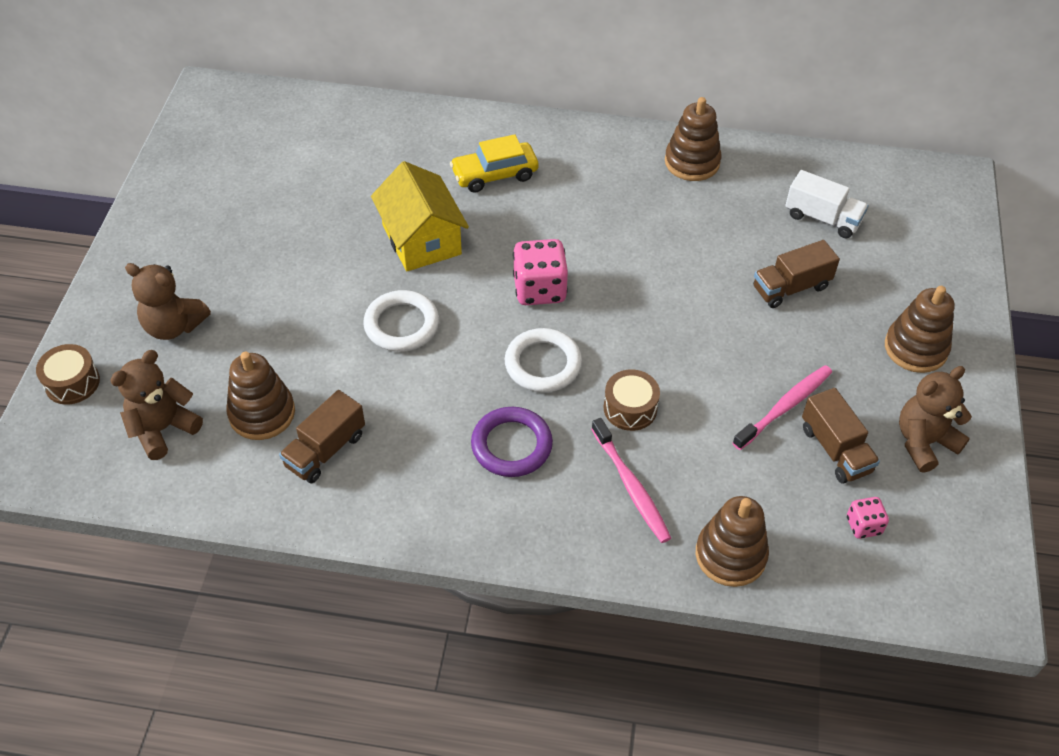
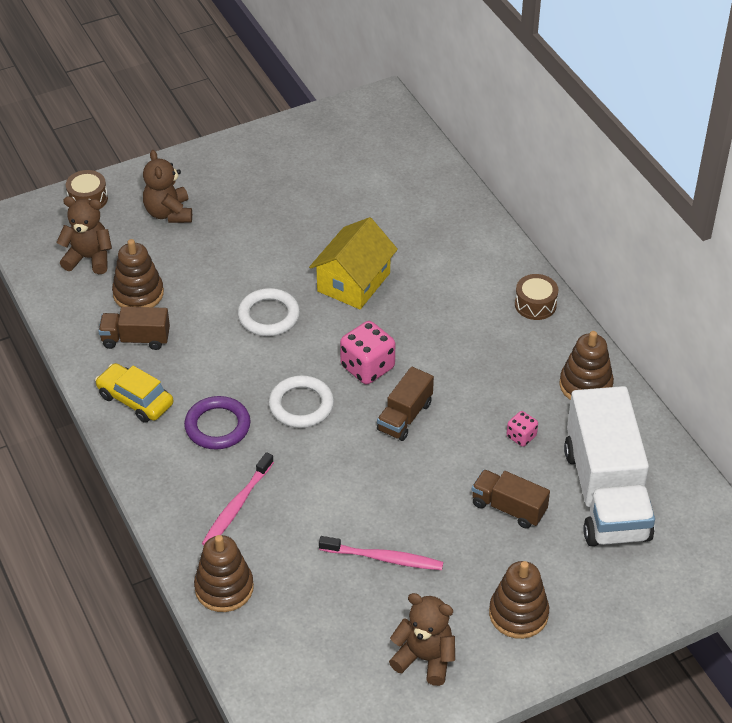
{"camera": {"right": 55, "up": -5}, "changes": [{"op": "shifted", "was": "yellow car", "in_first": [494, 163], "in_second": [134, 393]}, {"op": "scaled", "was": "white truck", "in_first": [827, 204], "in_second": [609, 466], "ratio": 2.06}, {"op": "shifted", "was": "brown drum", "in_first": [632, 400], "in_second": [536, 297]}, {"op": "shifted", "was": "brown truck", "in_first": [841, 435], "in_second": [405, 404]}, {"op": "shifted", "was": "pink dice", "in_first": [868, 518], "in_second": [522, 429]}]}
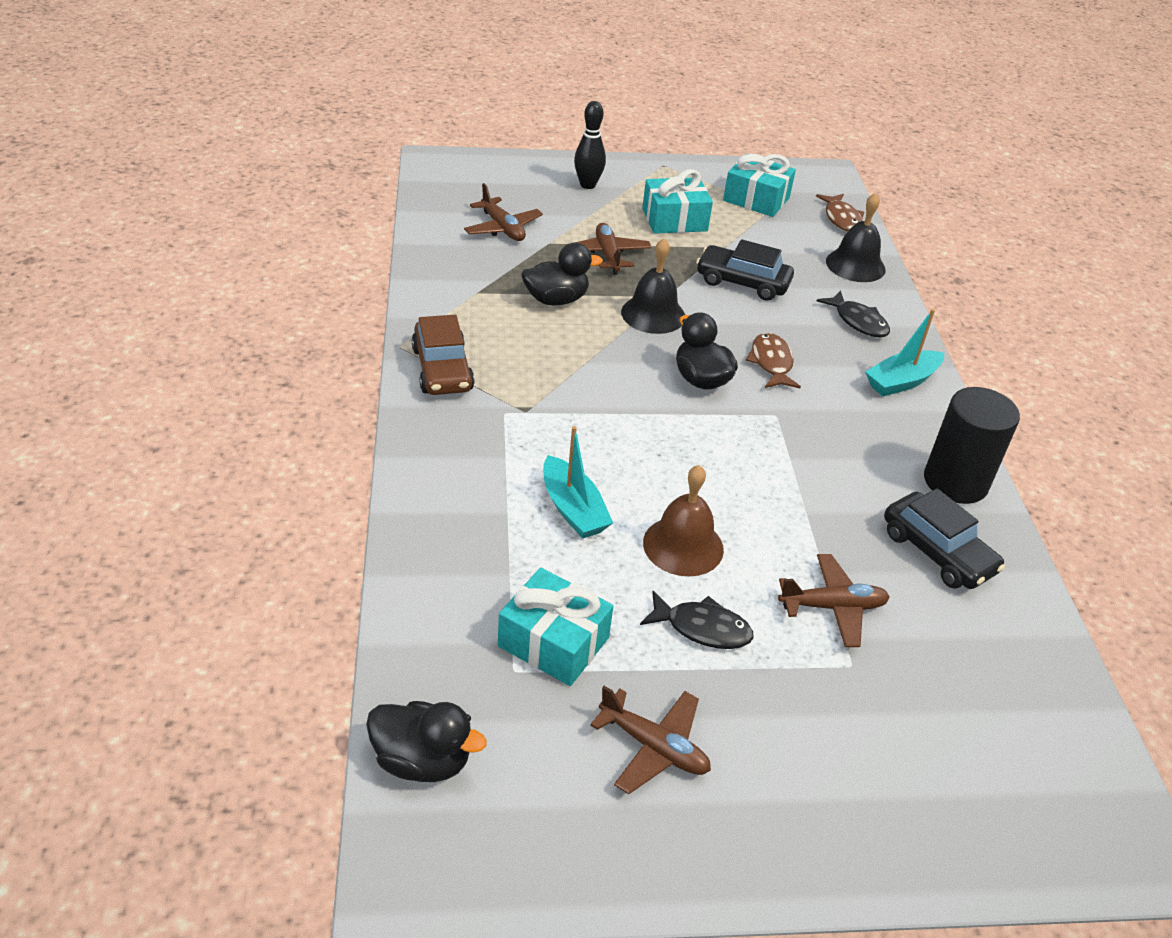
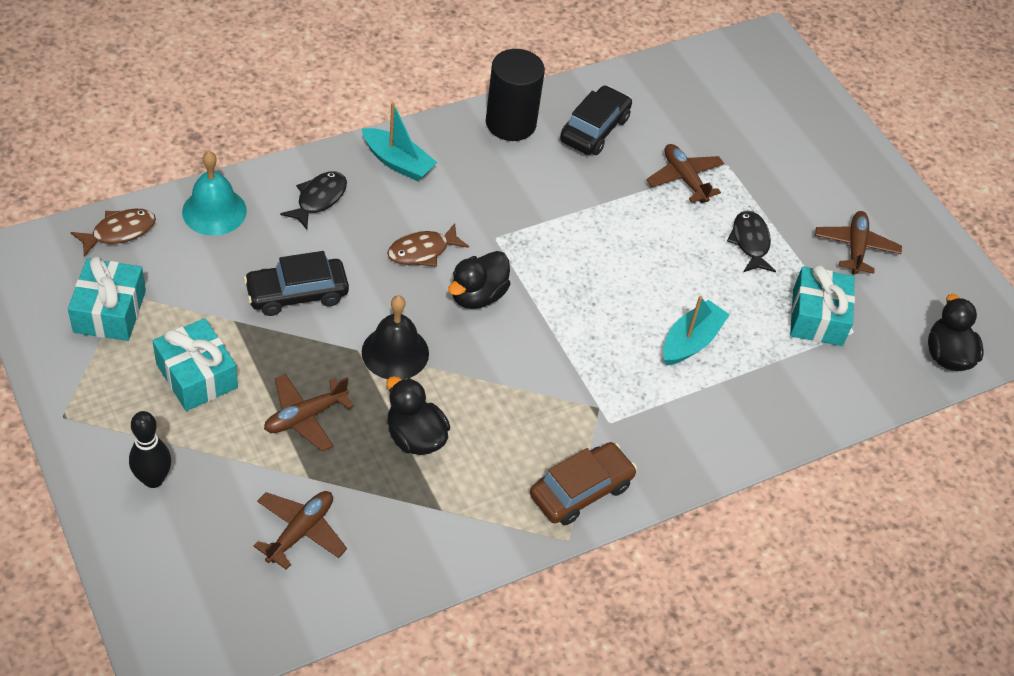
{"camera": {"right": -115, "up": 10}, "changes": [{"op": "repainted", "was": "black bell", "now": "turquoise bell", "in_first": [855, 237], "in_second": [214, 193]}, {"op": "rotated", "was": "black car", "in_first": [745, 270], "in_second": [296, 283], "clockwise": 75}, {"op": "gone", "was": "brown bell", "in_first": [683, 520]}]}
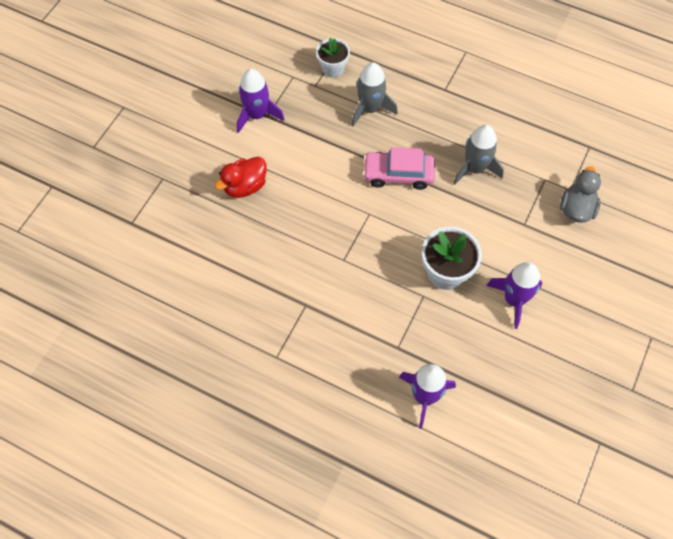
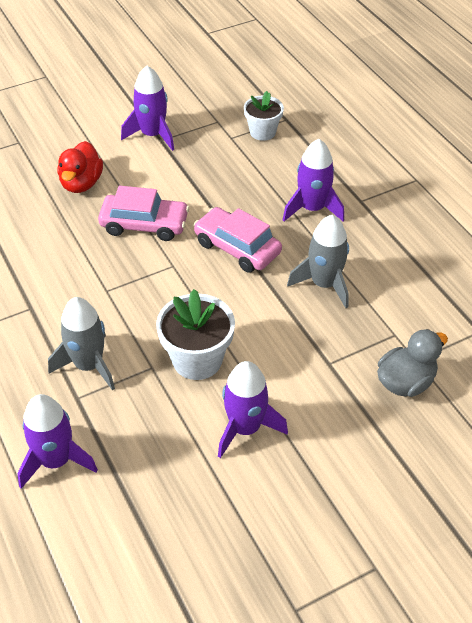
{"camera": {"right": 35, "up": -15}, "changes": [{"op": "shifted", "was": "grey rocket", "in_first": [374, 94], "in_second": [81, 343]}, {"op": "rotated", "was": "red duck", "in_first": [241, 177], "in_second": [80, 167], "clockwise": -75}, {"op": "new", "now": "purple rocket", "in_second": [313, 180]}, {"op": "new", "now": "pink car", "in_second": [143, 213]}]}
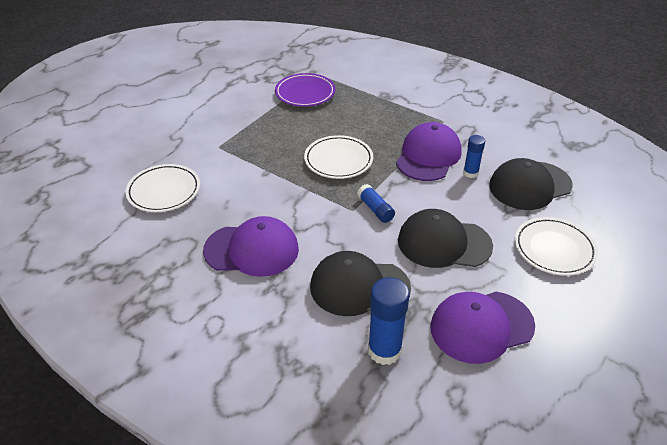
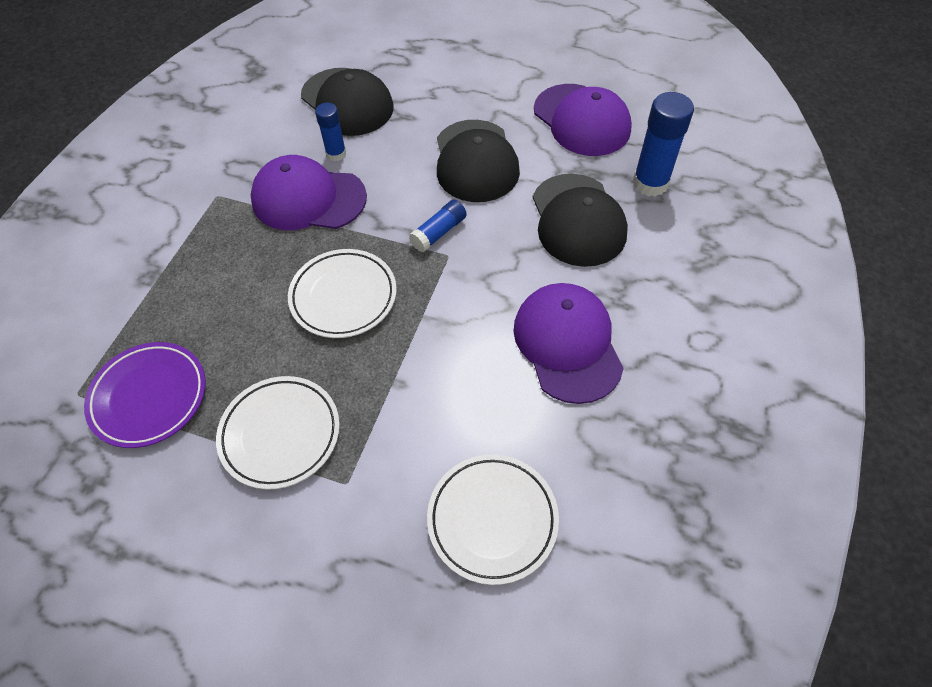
{"camera": {"right": -105, "up": 15}, "changes": [{"op": "shifted", "was": "white plate", "in_first": [556, 246], "in_second": [278, 433]}]}
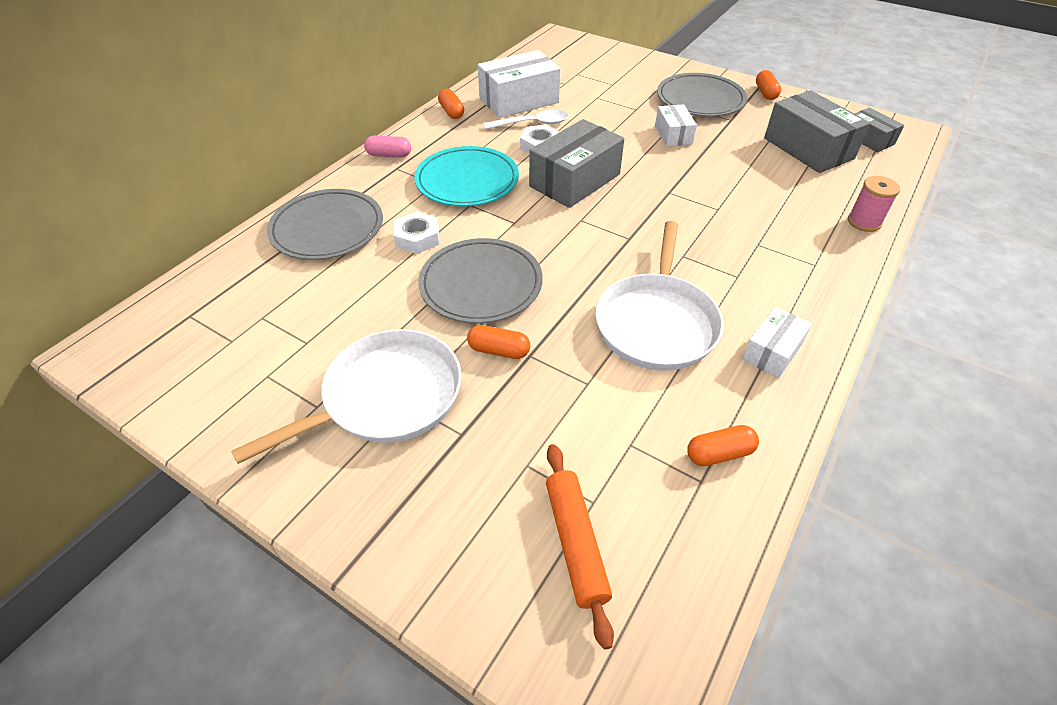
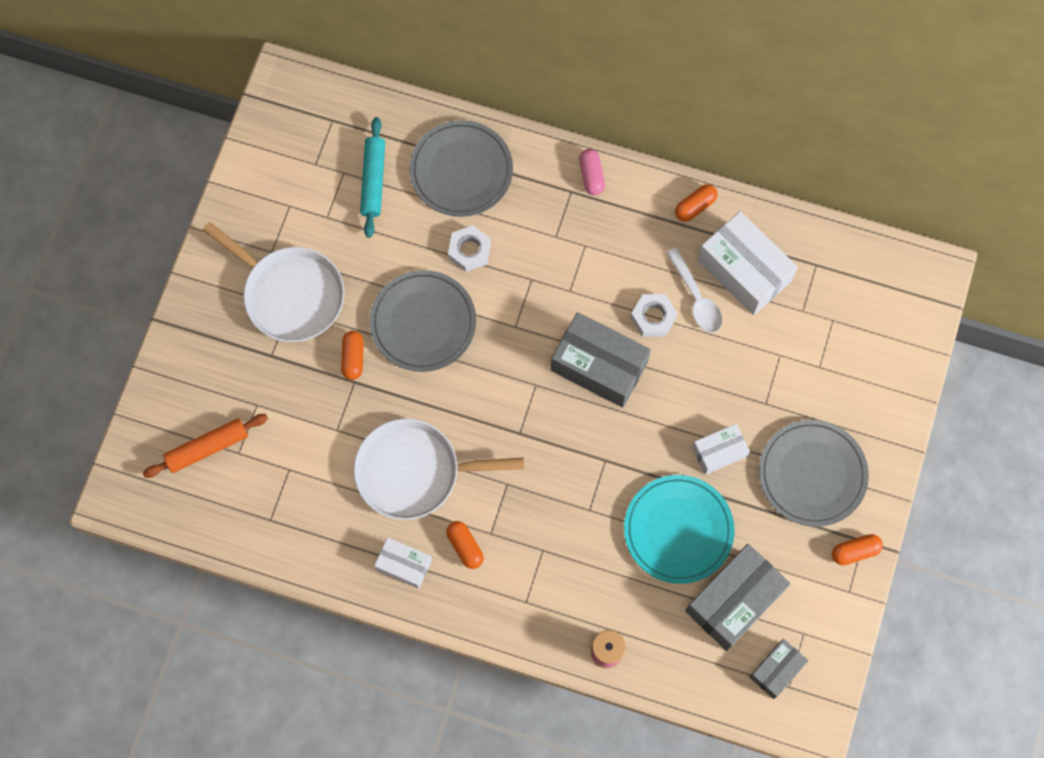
{"camera": {"right": 75, "up": 25}, "changes": [{"op": "shifted", "was": "turquoise plate", "in_first": [466, 176], "in_second": [679, 529]}, {"op": "shifted", "was": "orange capsule", "in_first": [723, 445], "in_second": [465, 545]}, {"op": "new", "now": "turquoise rolling pin", "in_second": [372, 177]}]}
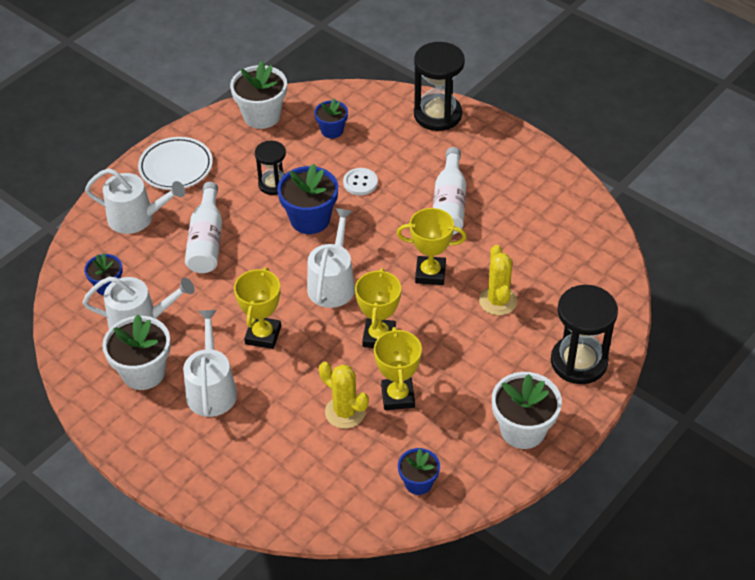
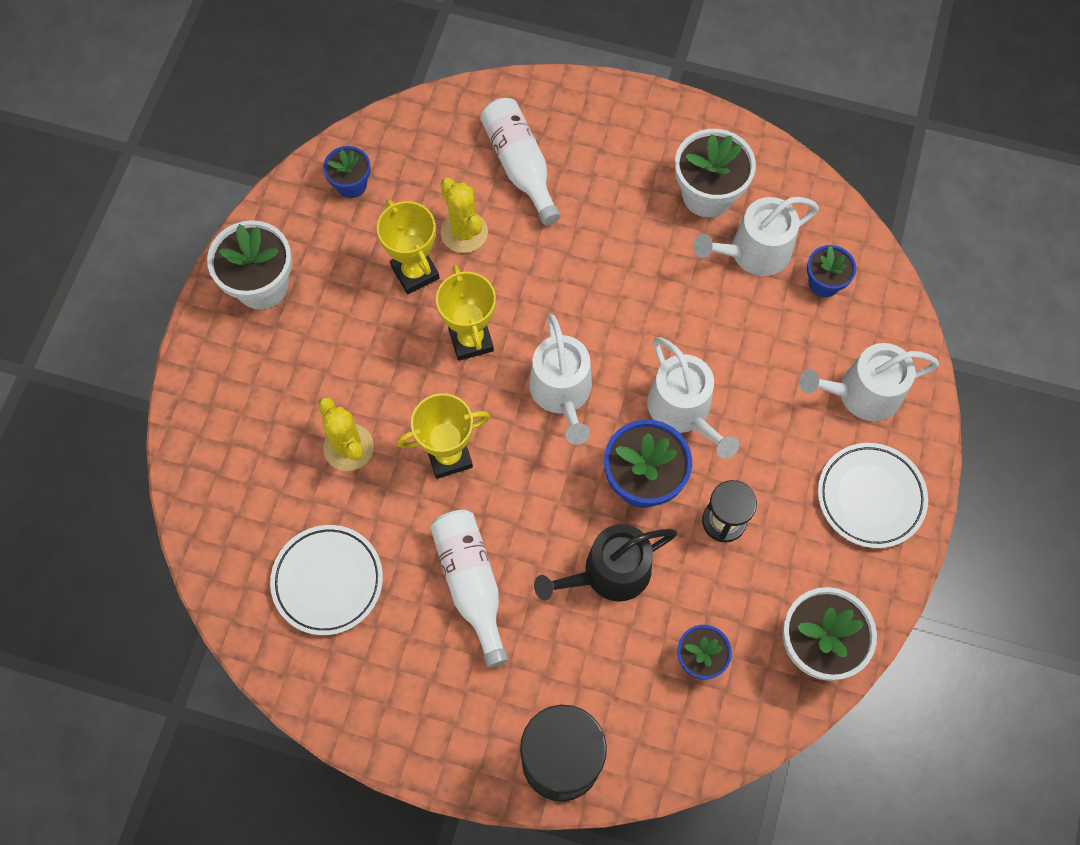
{"camera": {"right": 155, "up": 20}, "changes": [{"op": "swapped", "was": "white button", "now": "black watering can", "in_first": [360, 181], "in_second": [605, 562]}, {"op": "shifted", "was": "white bottle", "in_first": [203, 227], "in_second": [520, 161]}, {"op": "gone", "was": "yellow trophy", "in_first": [257, 308]}, {"op": "gone", "was": "black hourglass", "in_first": [584, 334]}, {"op": "shifted", "was": "white watering can", "in_first": [210, 363], "in_second": [693, 398]}, {"op": "rotated", "was": "yellow cactus", "in_first": [344, 395], "in_second": [464, 215], "clockwise": 45}, {"op": "new", "now": "white plate", "in_second": [326, 580]}]}
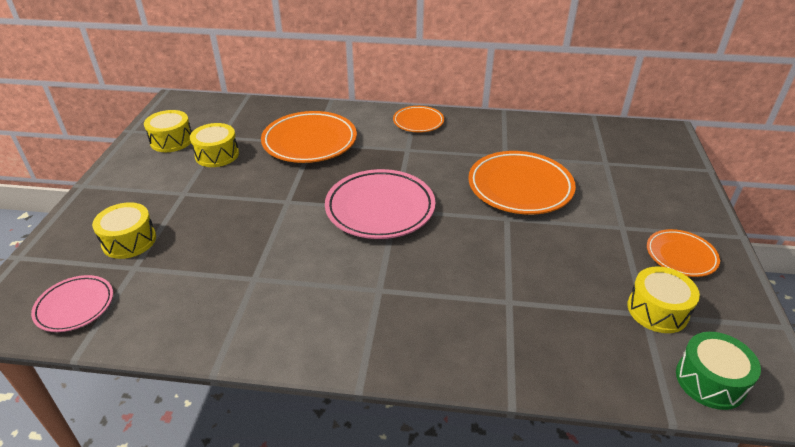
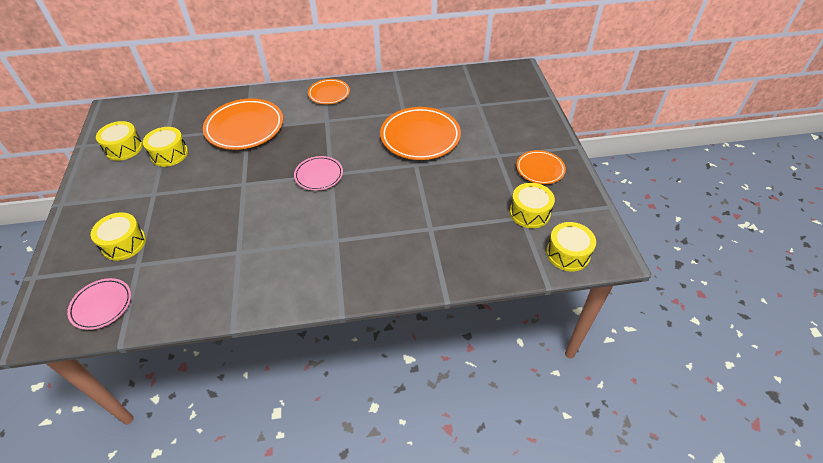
{"camera": {"right": -15, "up": 10}, "changes": [{"op": "scaled", "was": "pink plate", "in_first": [380, 204], "in_second": [318, 173], "ratio": 0.57}, {"op": "repainted", "was": "green drum", "now": "yellow drum", "in_first": [718, 371], "in_second": [571, 246]}]}
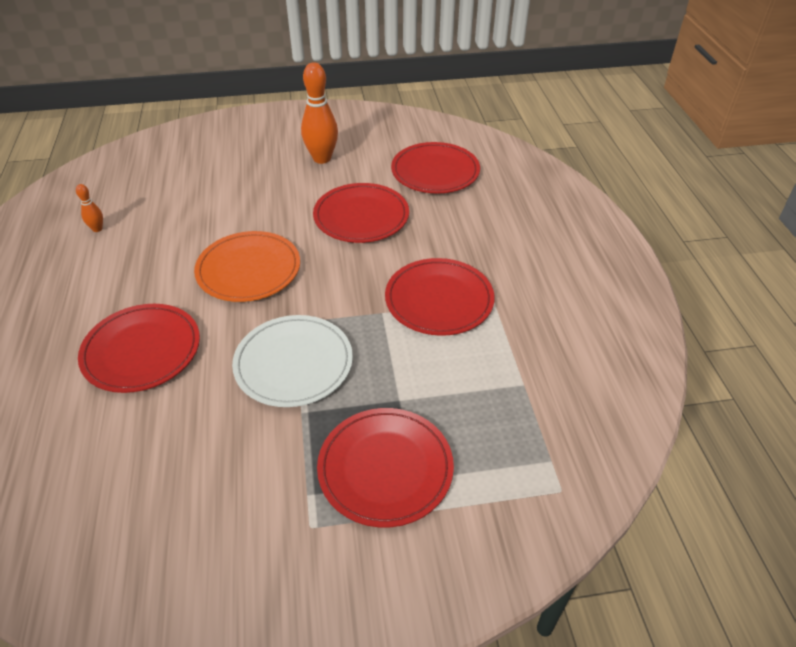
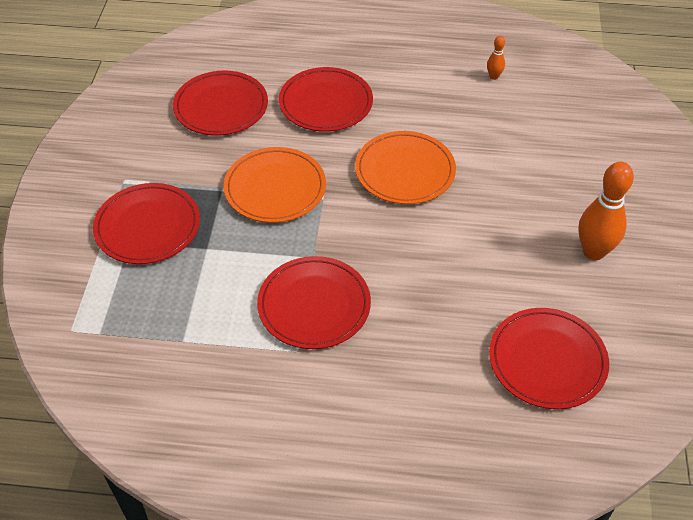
{"camera": {"right": 105, "up": 5}, "changes": [{"op": "shifted", "was": "red plate", "in_first": [361, 213], "in_second": [220, 103]}, {"op": "repainted", "was": "white plate", "now": "orange plate", "in_first": [292, 361], "in_second": [274, 185]}]}
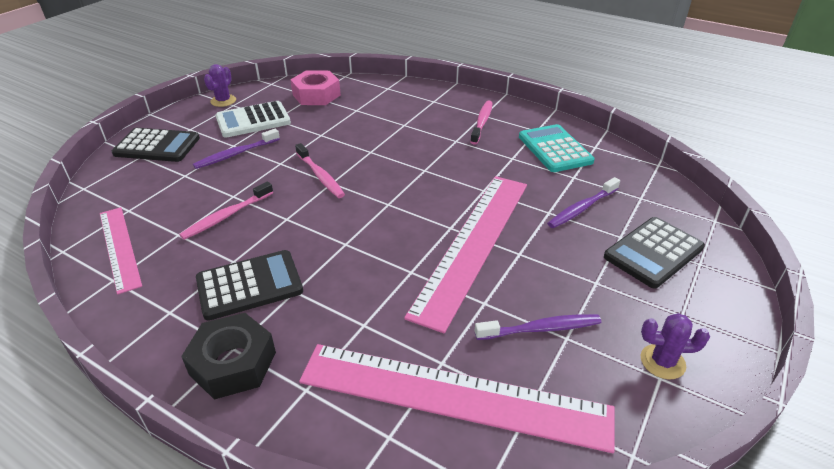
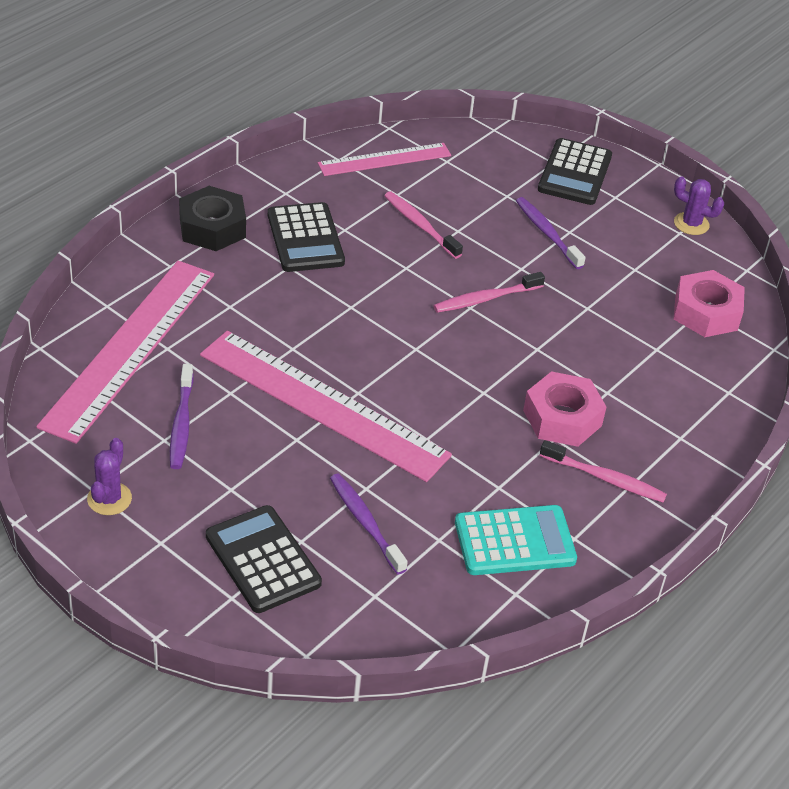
{"camera": {"right": 95, "up": 5}, "changes": [{"op": "gone", "was": "white calculator", "in_first": [253, 119]}, {"op": "new", "now": "pink nut", "in_second": [564, 409]}]}
